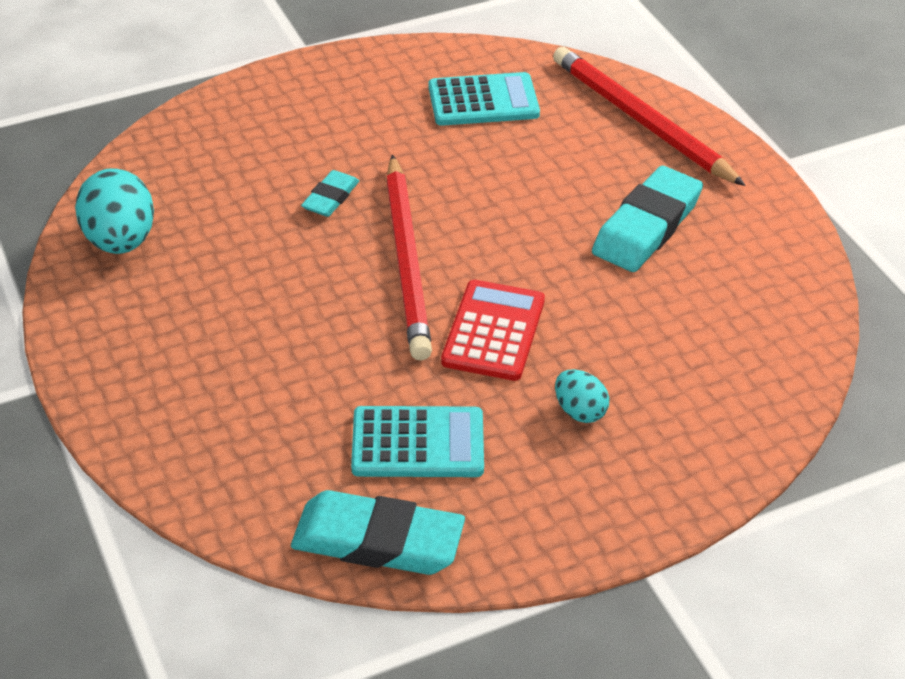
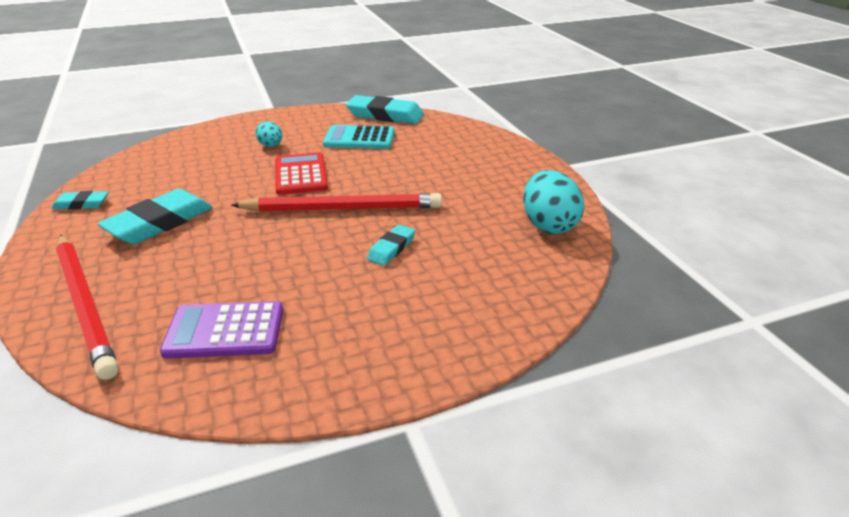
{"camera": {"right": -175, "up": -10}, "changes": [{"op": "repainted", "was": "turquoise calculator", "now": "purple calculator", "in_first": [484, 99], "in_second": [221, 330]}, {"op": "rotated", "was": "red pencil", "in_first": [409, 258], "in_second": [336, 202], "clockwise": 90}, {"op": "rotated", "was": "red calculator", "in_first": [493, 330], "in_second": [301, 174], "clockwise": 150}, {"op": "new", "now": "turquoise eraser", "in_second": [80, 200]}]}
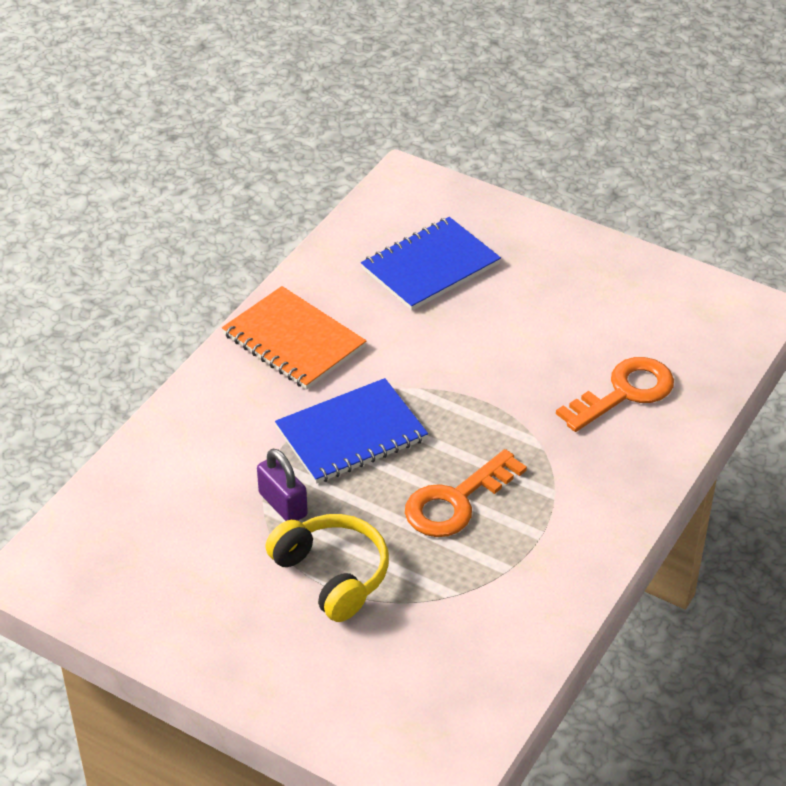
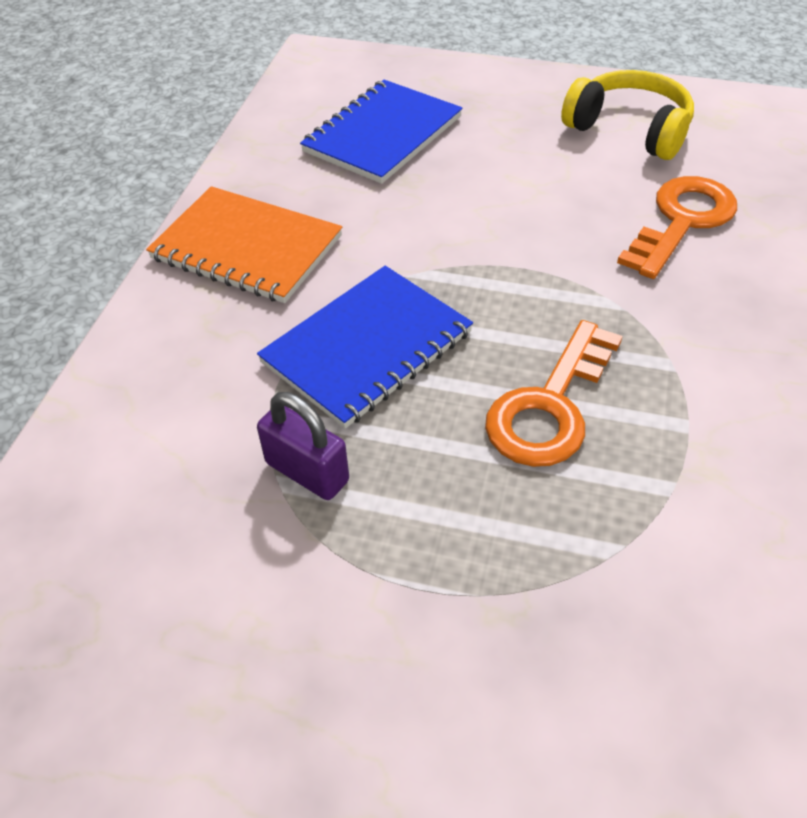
{"camera": {"right": -15, "up": 5}, "changes": [{"op": "shifted", "was": "yellow headphones", "in_first": [327, 568], "in_second": [627, 115]}]}
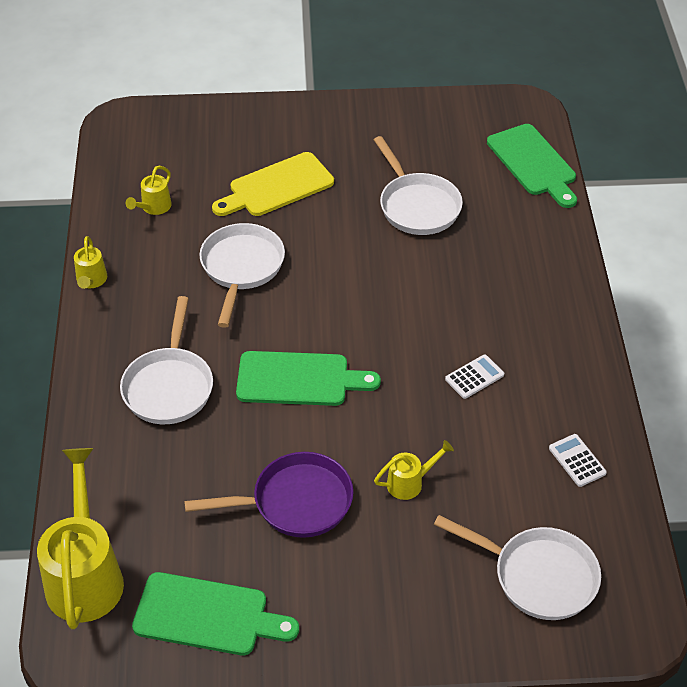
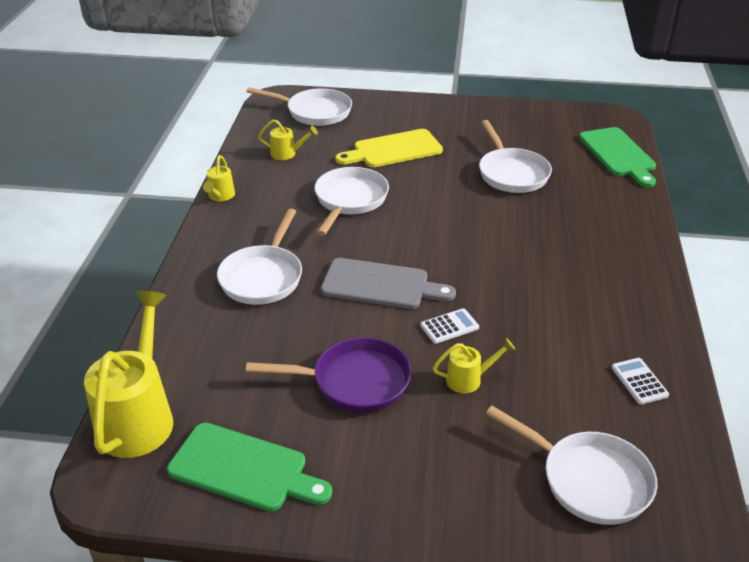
{"camera": {"right": 10, "up": -10}, "changes": [{"op": "rotated", "was": "yellow watering can", "in_first": [149, 190], "in_second": [288, 139], "clockwise": -120}, {"op": "repainted", "was": "green cutting board", "now": "grey cutting board", "in_first": [308, 378], "in_second": [388, 283]}, {"op": "shifted", "was": "white calculator", "in_first": [474, 377], "in_second": [449, 326]}, {"op": "new", "now": "white pan", "in_second": [299, 106]}]}
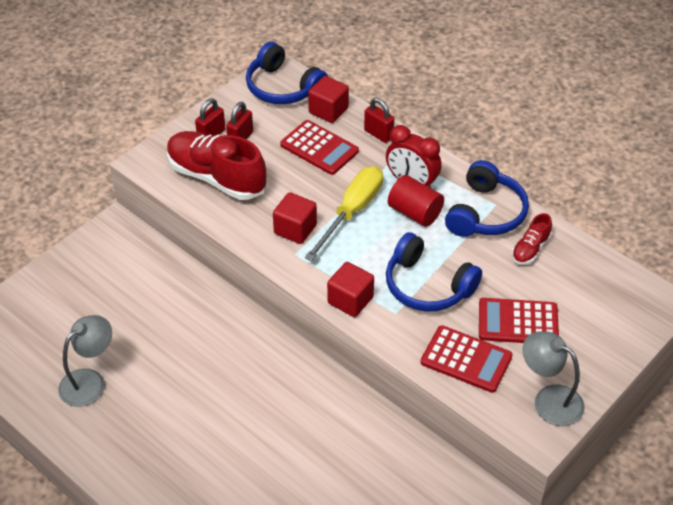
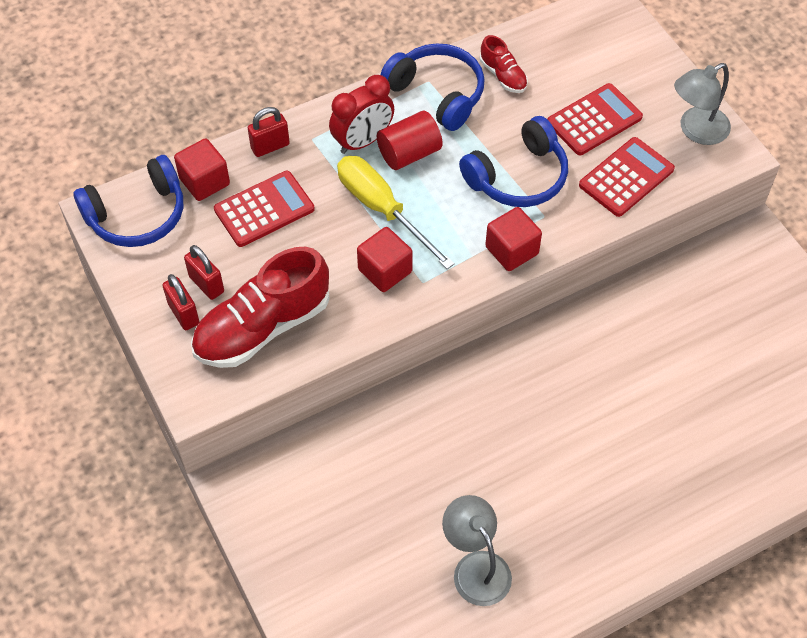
{"camera": {"right": -70, "up": 10}, "changes": [{"op": "rotated", "was": "red calculator", "in_first": [519, 320], "in_second": [595, 119], "clockwise": -150}]}
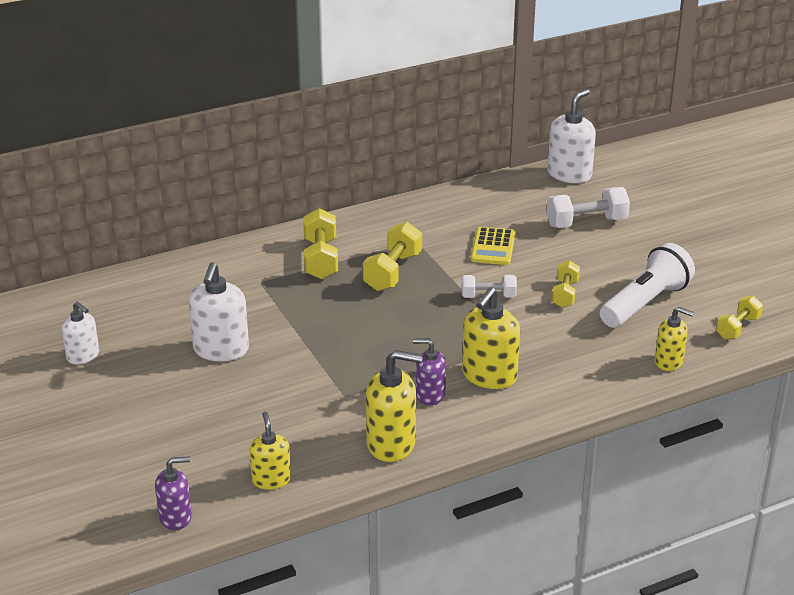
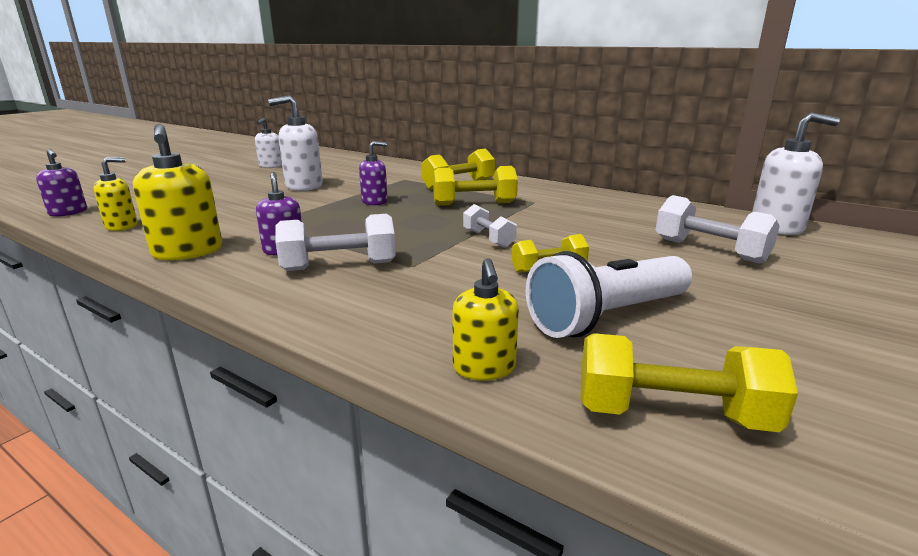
{"camera": {"right": 60, "up": -10}, "changes": [{"op": "gone", "was": "yellow calculator", "in_first": [493, 246]}, {"op": "rotated", "was": "white flashlight", "in_first": [647, 285], "in_second": [609, 294], "clockwise": 135}, {"op": "swapped", "was": "yellow soap dispenser", "now": "white dumbbell", "in_first": [491, 338], "in_second": [336, 242]}, {"op": "scaled", "was": "yellow dumbbell", "in_first": [739, 317], "in_second": [689, 383], "ratio": 1.55}, {"op": "new", "now": "purple soap dispenser", "in_second": [373, 173]}]}
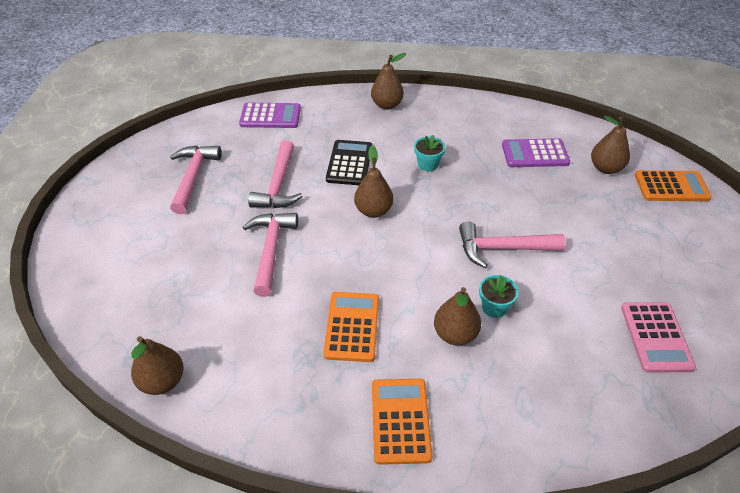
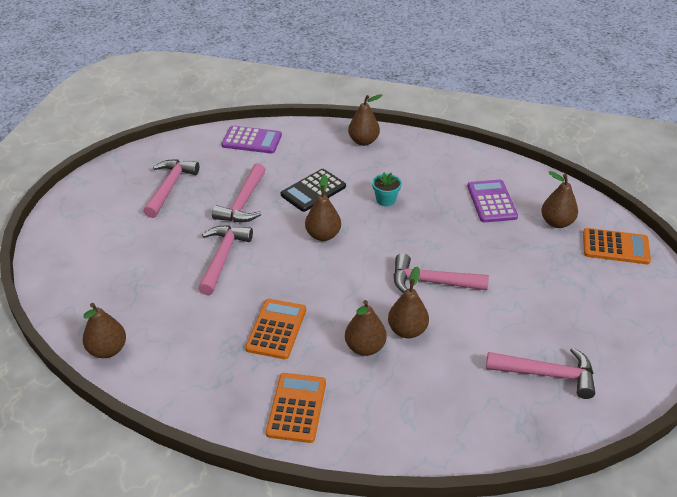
{"camera": {"right": 10, "up": -5}, "changes": [{"op": "rotated", "was": "purple calculator", "in_first": [536, 152], "in_second": [492, 201], "clockwise": 75}, {"op": "rotated", "was": "black calculator", "in_first": [349, 162], "in_second": [313, 190], "clockwise": -150}, {"op": "swapped", "was": "turquoise flower pot", "now": "brown pear", "in_first": [499, 296], "in_second": [408, 302]}, {"op": "swapped", "was": "pink calculator", "now": "pink hammer", "in_first": [658, 337], "in_second": [540, 373]}]}
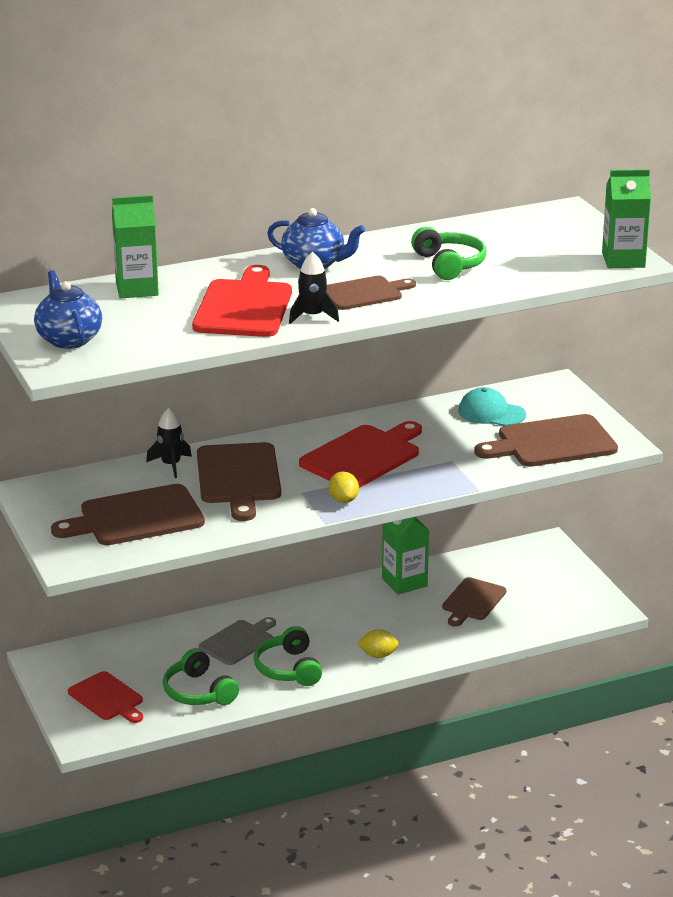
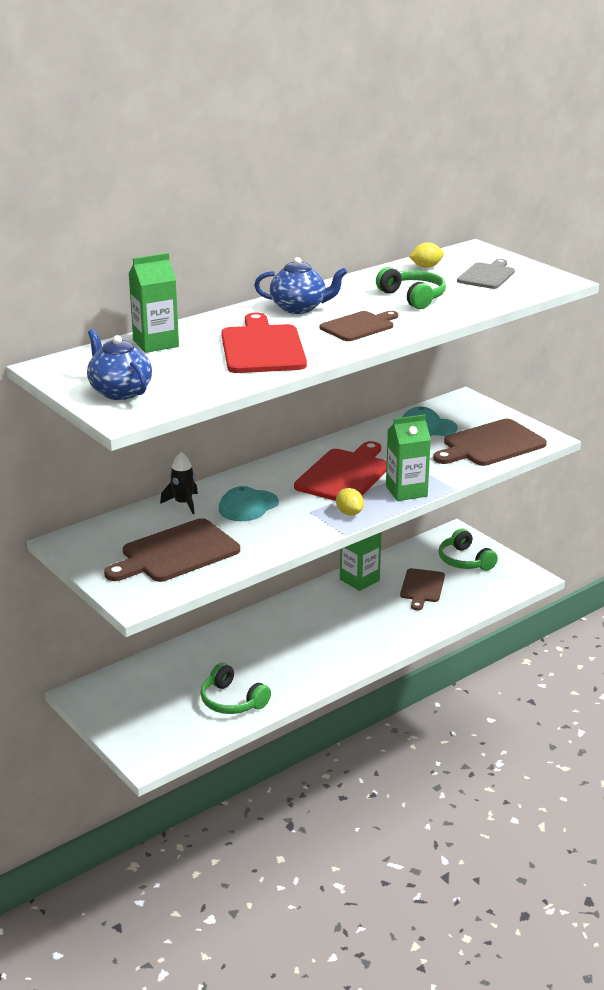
{"camera": {"right": -15, "up": 0}, "changes": [{"op": "shifted", "was": "green carton", "in_first": [626, 218], "in_second": [408, 457]}, {"op": "gone", "was": "black rocket", "in_first": [314, 288]}, {"op": "swapped", "was": "brown cutting board", "now": "turquoise cap", "in_first": [239, 481], "in_second": [249, 503]}, {"op": "shifted", "was": "grey cutting board", "in_first": [237, 641], "in_second": [486, 274]}, {"op": "shifted", "was": "green headphones", "in_first": [288, 656], "in_second": [468, 549]}, {"op": "shifted", "was": "yellow lemon", "in_first": [378, 643], "in_second": [426, 255]}, {"op": "gone", "was": "red cutting board", "in_first": [105, 697]}]}
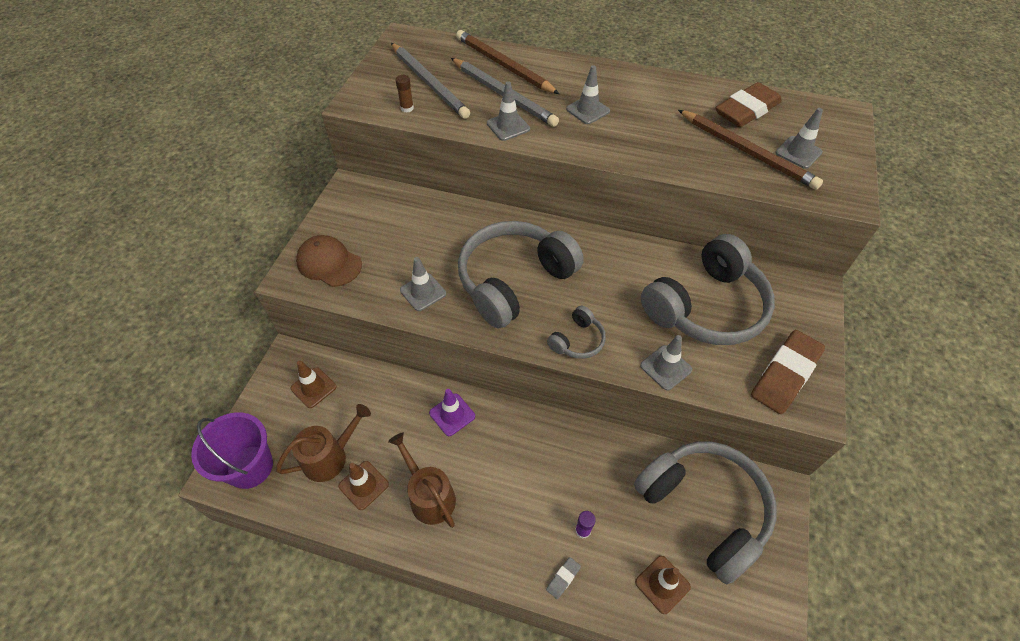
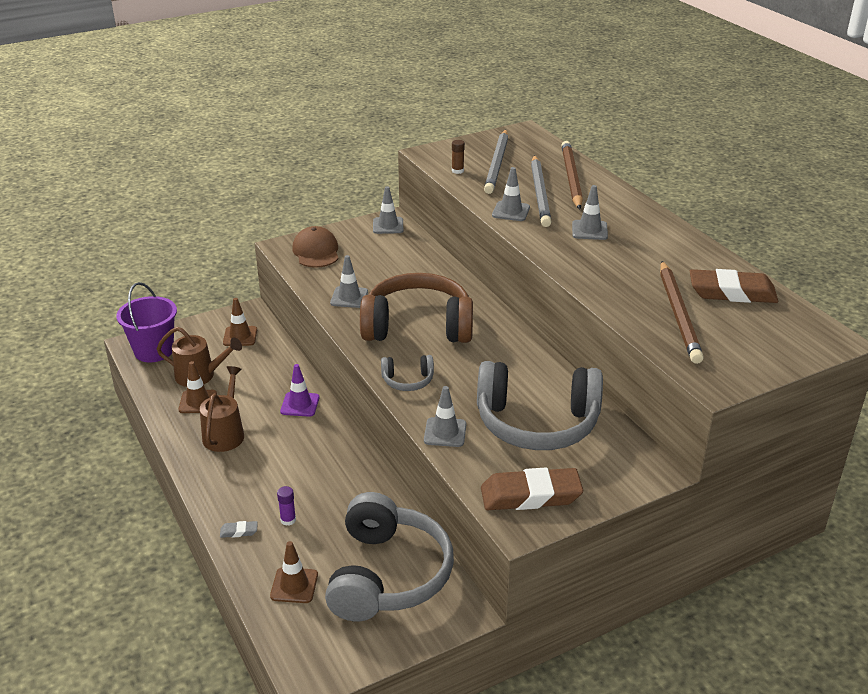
{"camera": {"right": 45, "up": -20}, "changes": [{"op": "shifted", "was": "grey traffic cone", "in_first": [799, 138], "in_second": [388, 210]}, {"op": "repainted", "was": "grey headphones", "now": "brown headphones", "in_first": [521, 274], "in_second": [416, 308]}]}
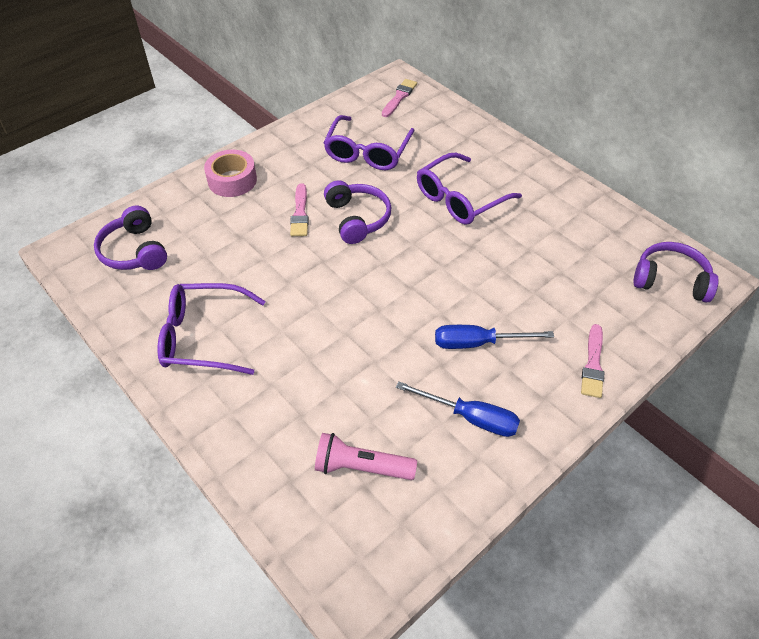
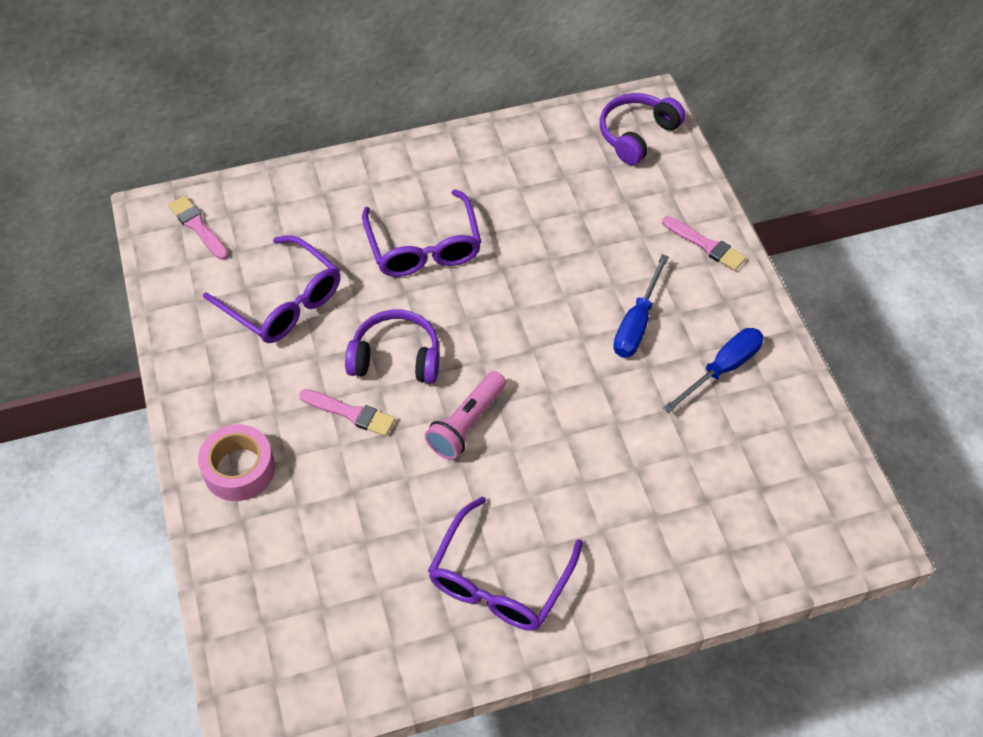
{"camera": {"right": -65, "up": 5}, "changes": [{"op": "gone", "was": "purple headphones", "in_first": [130, 238]}, {"op": "shifted", "was": "pink flashlight", "in_first": [366, 456], "in_second": [465, 415]}]}
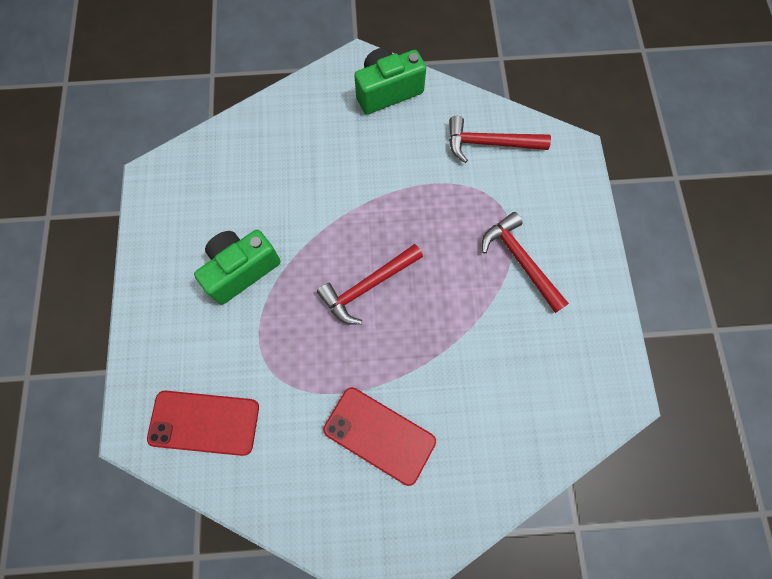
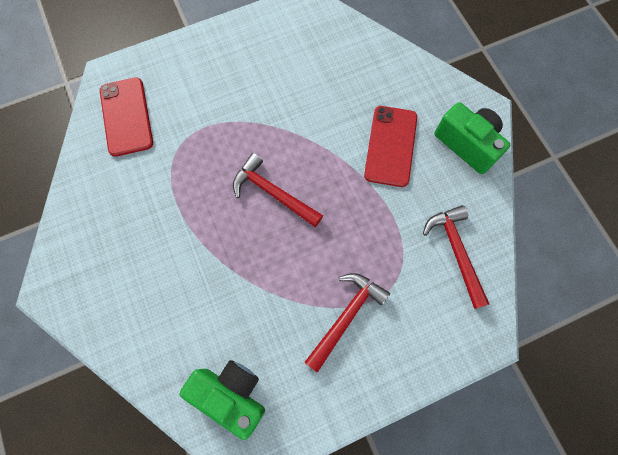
{"camera": {"right": 70, "up": 0}, "changes": [{"op": "shifted", "was": "green camera", "in_first": [237, 267], "in_second": [222, 400]}, {"op": "shifted", "was": "red phone", "in_first": [379, 436], "in_second": [390, 146]}]}
